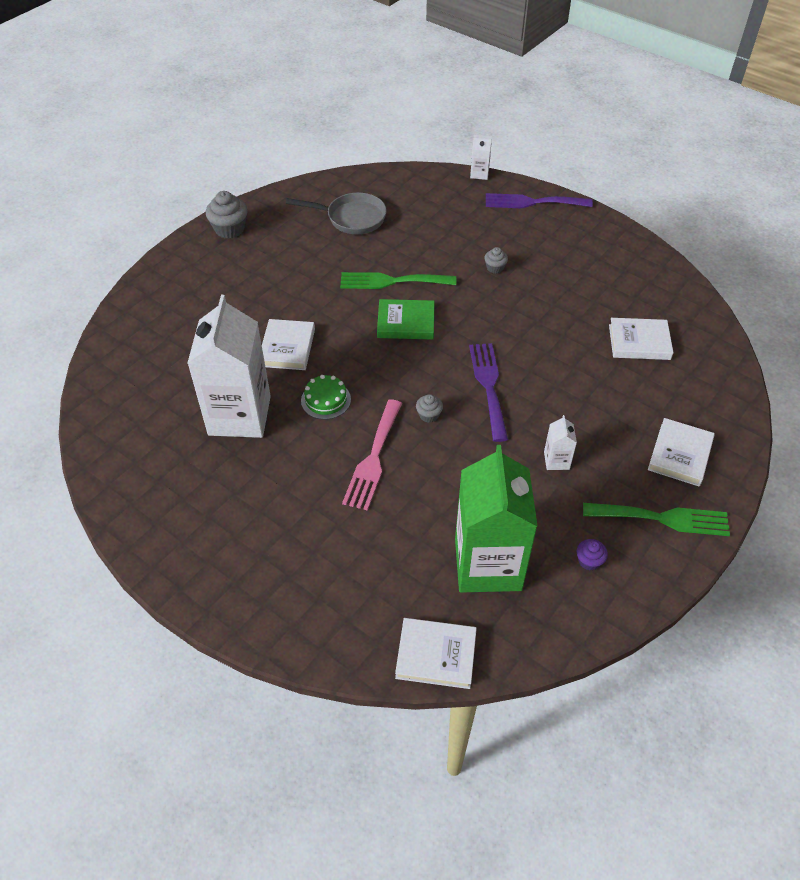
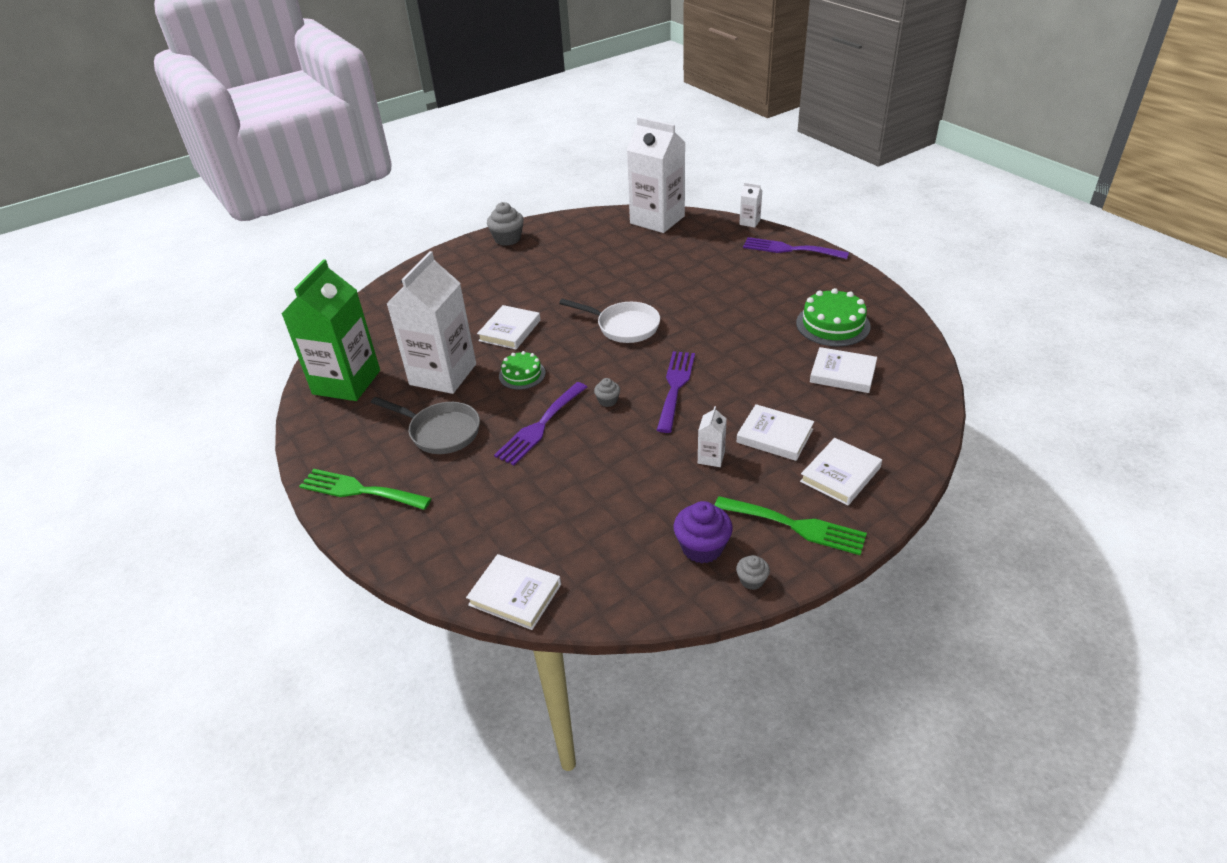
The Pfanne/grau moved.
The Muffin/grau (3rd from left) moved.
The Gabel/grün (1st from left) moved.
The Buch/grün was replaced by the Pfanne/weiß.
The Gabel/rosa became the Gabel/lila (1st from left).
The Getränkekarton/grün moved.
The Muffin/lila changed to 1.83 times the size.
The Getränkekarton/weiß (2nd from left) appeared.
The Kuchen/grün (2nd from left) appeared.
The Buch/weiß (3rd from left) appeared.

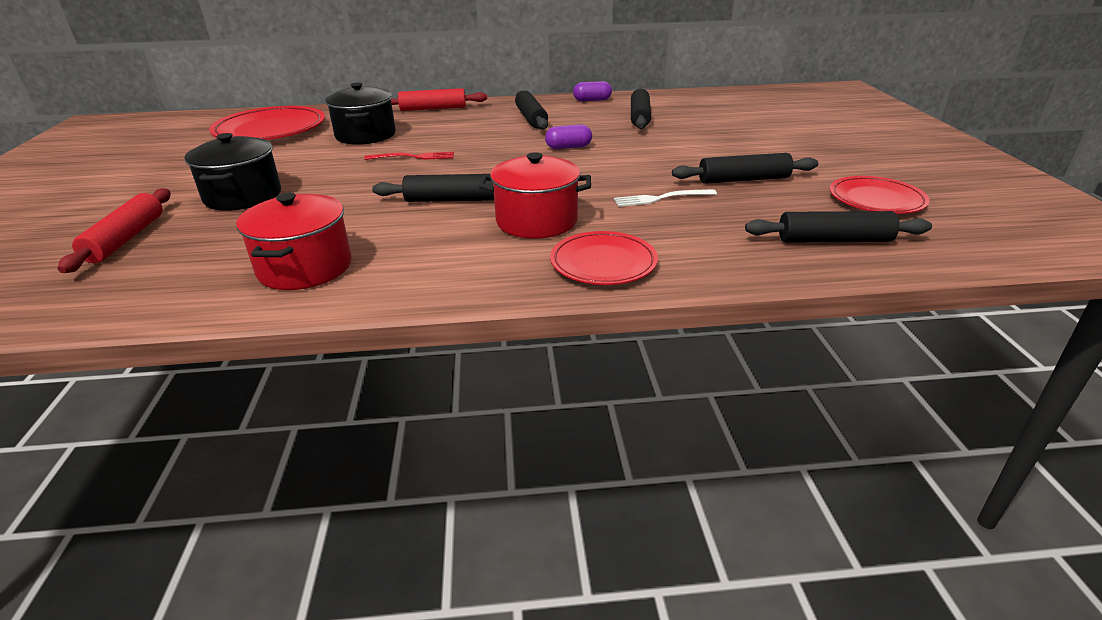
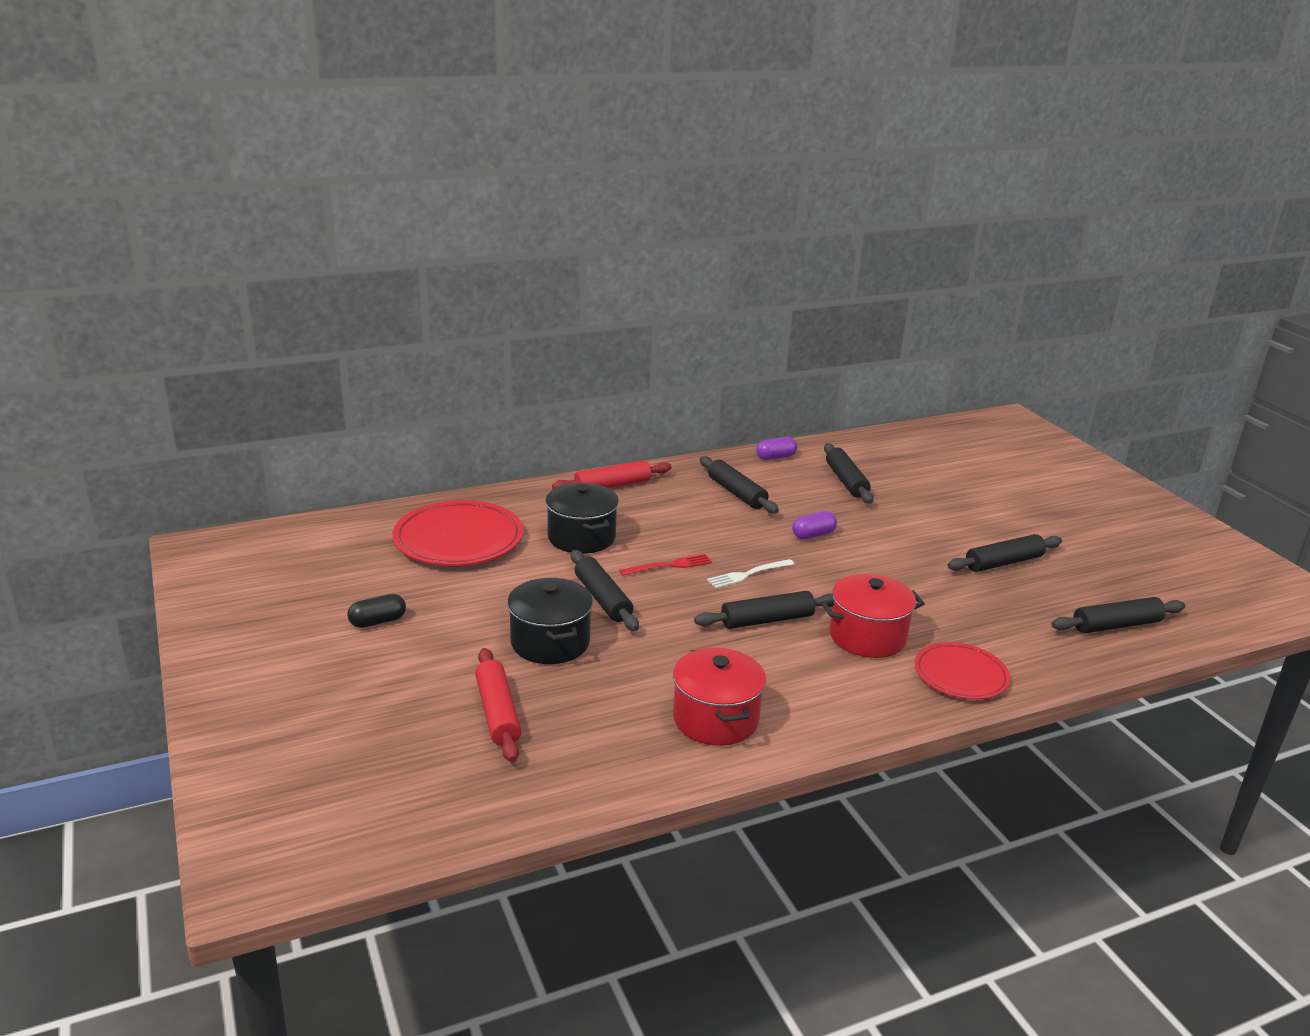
The Teller/rot (3rd from left) disappeared.
The Gabel/weiß moved.
The Nudelholz/schwarz (1st from left) appeared.
The Kapsel/schwarz appeared.

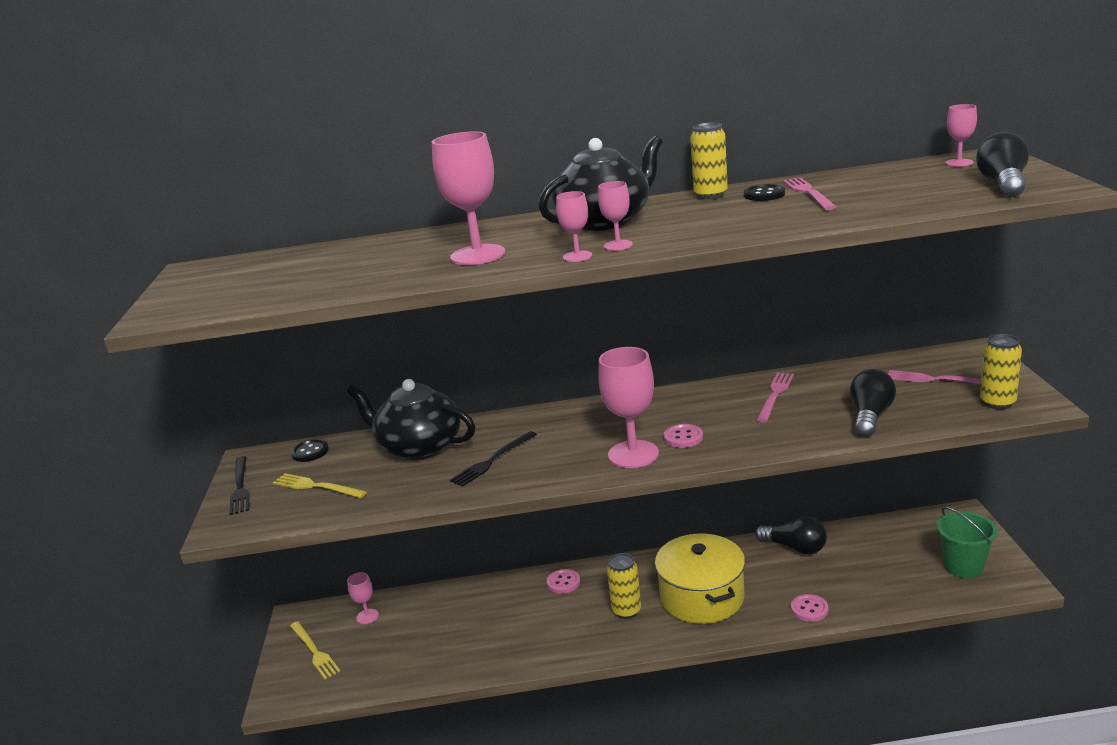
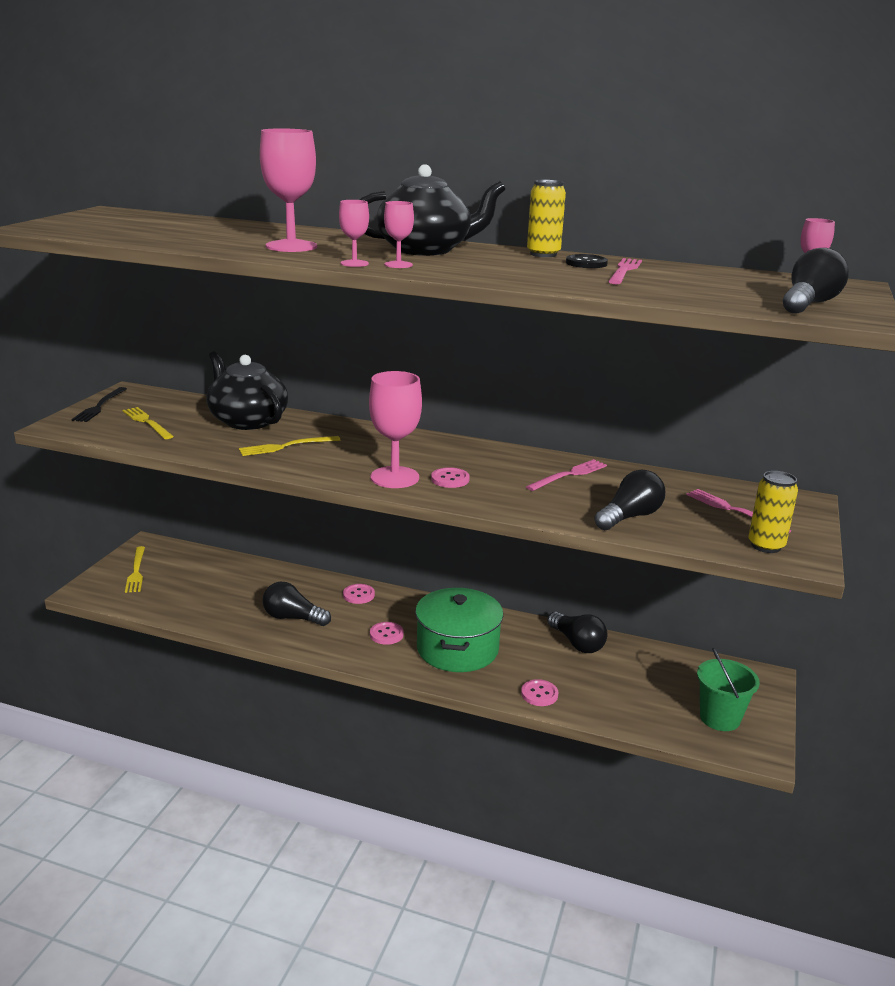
The Gabel/schwarz (2nd from left) became the Gabel/gelb (3rd from left).
The Knopf/schwarz (1st from left) disappeared.
The Kochtopf/gelb became the Kochtopf/grün.
The Dose/gelb (1st from left) was replaced by the Knopf/rosa (2nd from left).
The Kelch/rosa (1st from left) disappeared.
The Glühbirne/schwarz (1st from left) appeared.

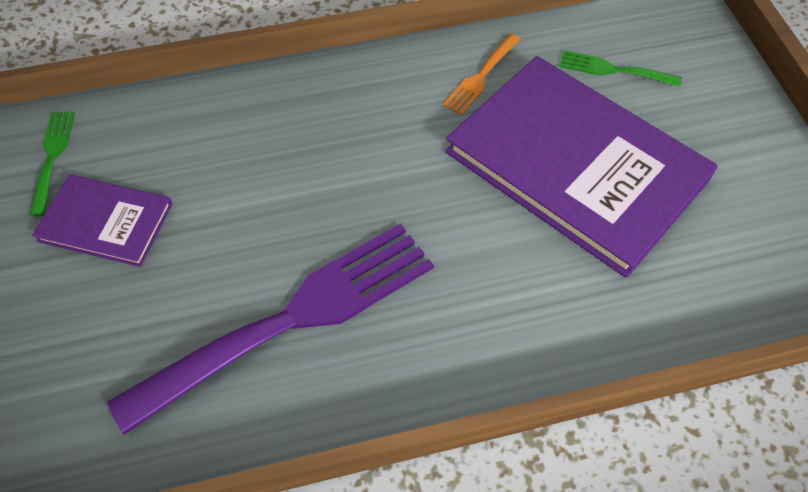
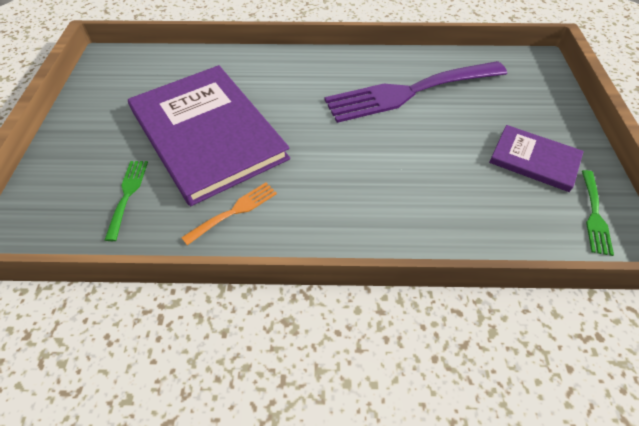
The Gabel/grün (2nd from left in the first image) turned 120 degrees counterclockwise.

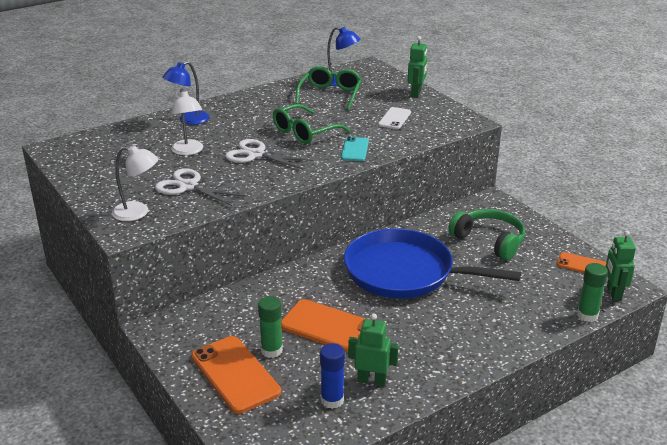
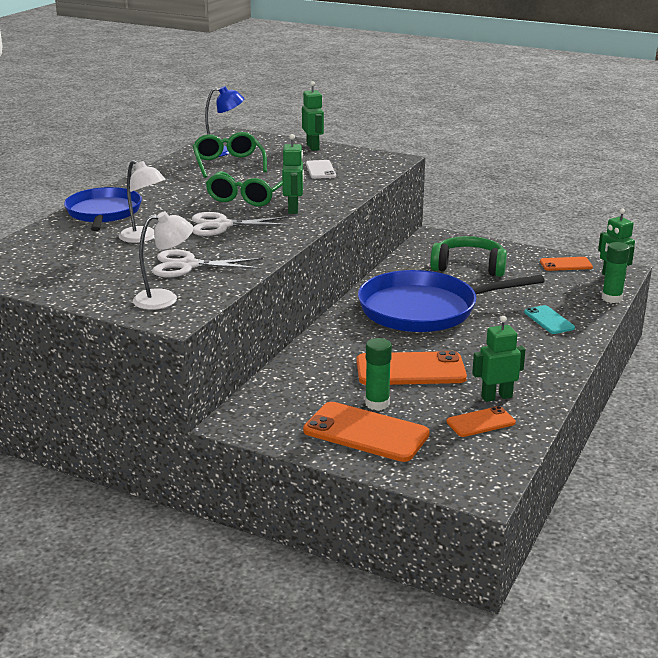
The Lampe/blau (1st from left) was replaced by the Pfanne/blau (1st from left).
The Handy/türkis moved.
The Klebestift/blau was replaced by the Handy/orange (3rd from left).
The Roboter/grün (1st from left) appeared.

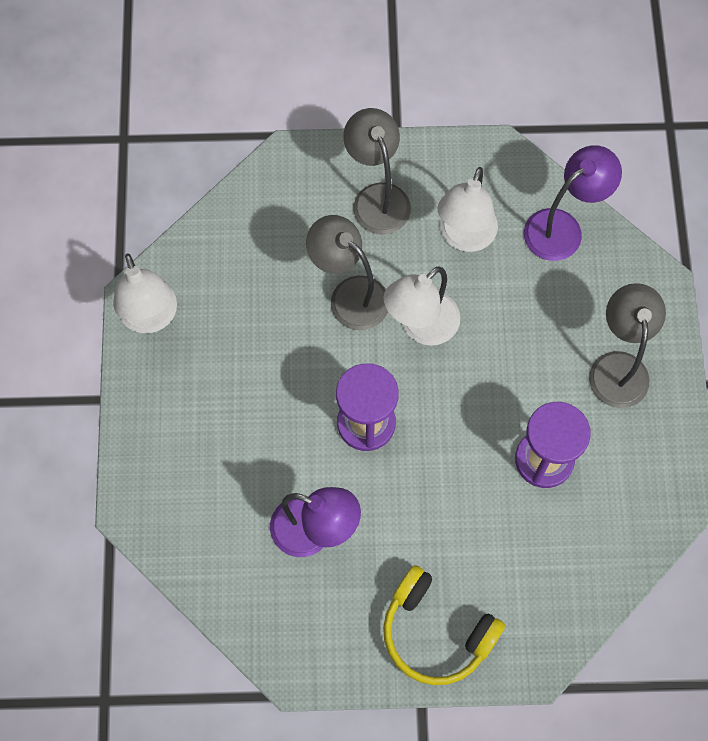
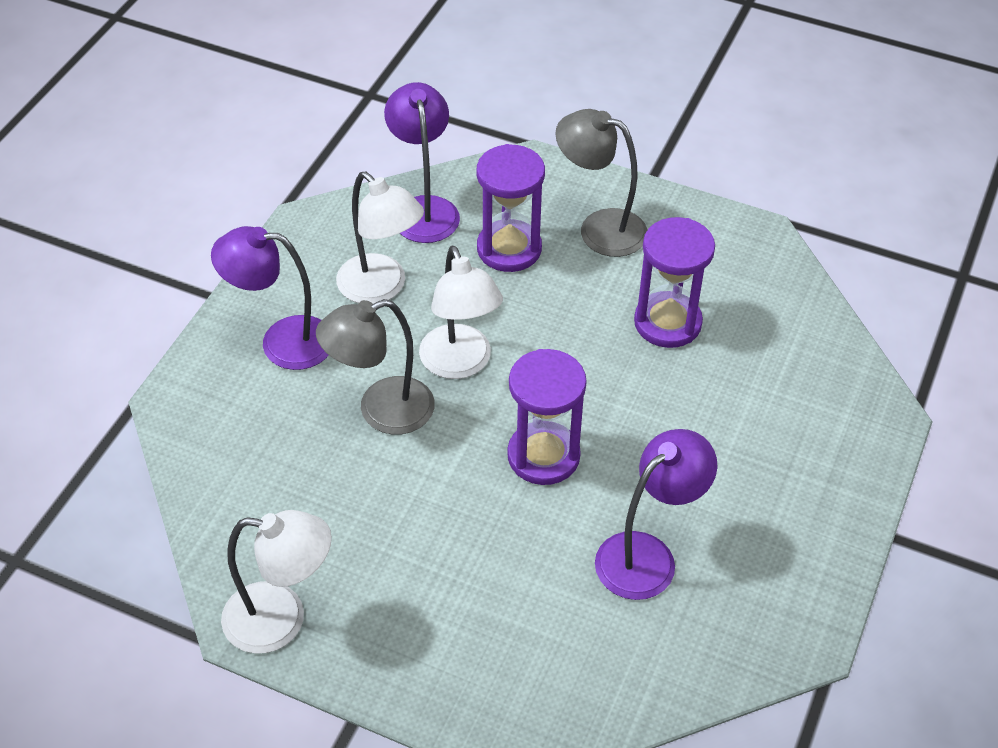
The Lampe/grau (2nd from left) became the Lampe/lila (1st from left).
The Kopfhörer/gelb disappeared.
The Sanduhr/lila (1st from left) appeared.

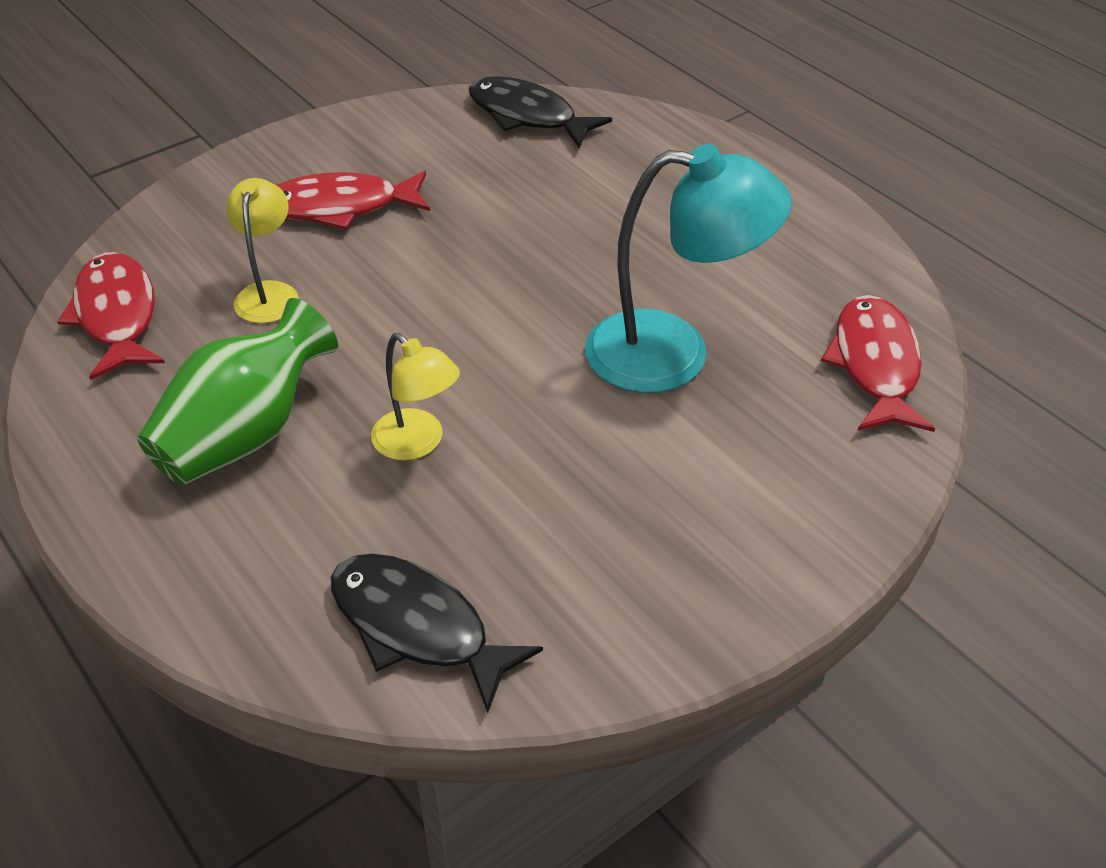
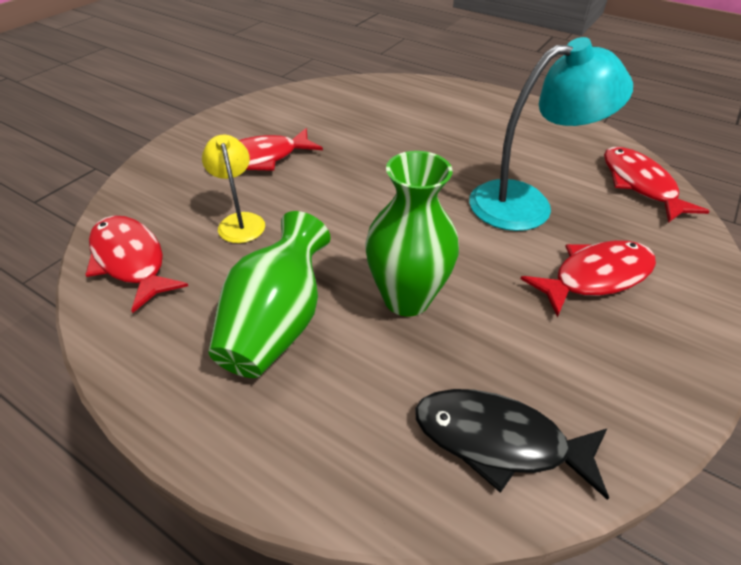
The Fisch/schwarz (2nd from left) disappeared.
The Lampe/gelb (2nd from left) was replaced by the Vase/grün (2nd from left).
The Fisch/rot (3rd from left) appeared.

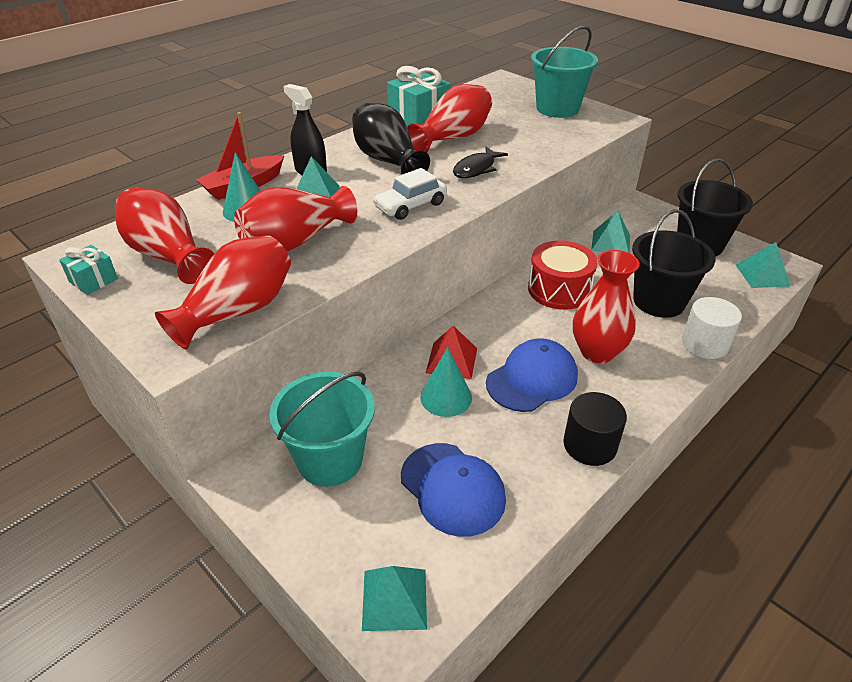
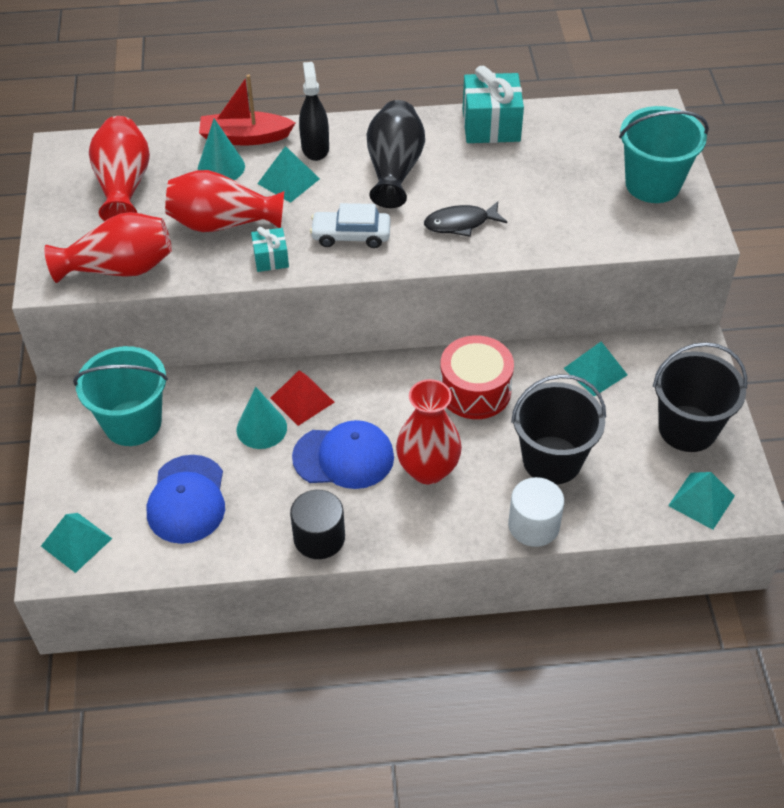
The Vase/rot (4th from left) disappeared.
The Geschenk/türkis (1st from left) moved.

